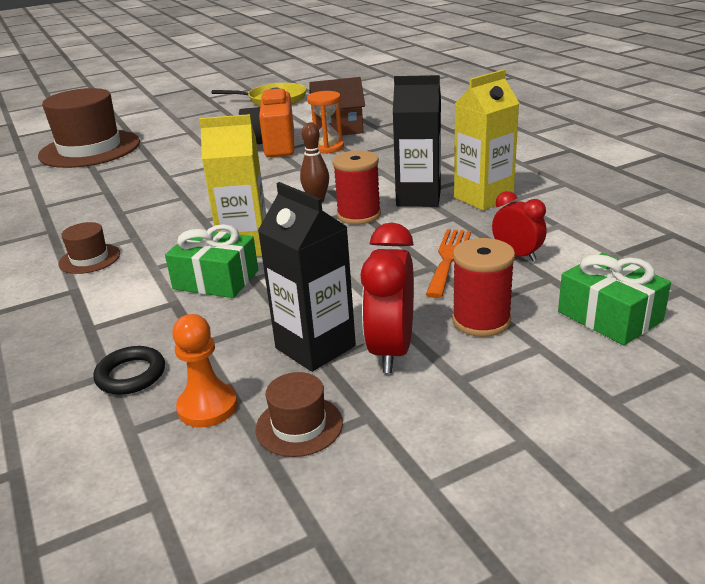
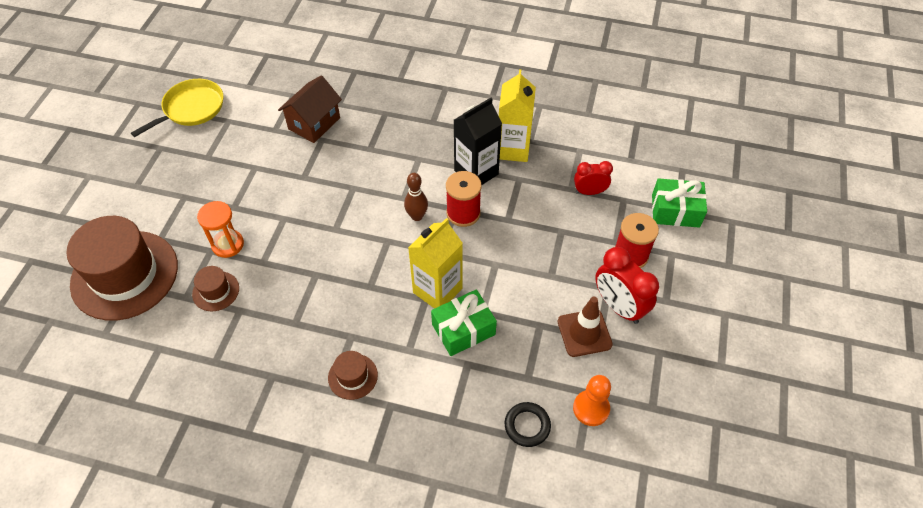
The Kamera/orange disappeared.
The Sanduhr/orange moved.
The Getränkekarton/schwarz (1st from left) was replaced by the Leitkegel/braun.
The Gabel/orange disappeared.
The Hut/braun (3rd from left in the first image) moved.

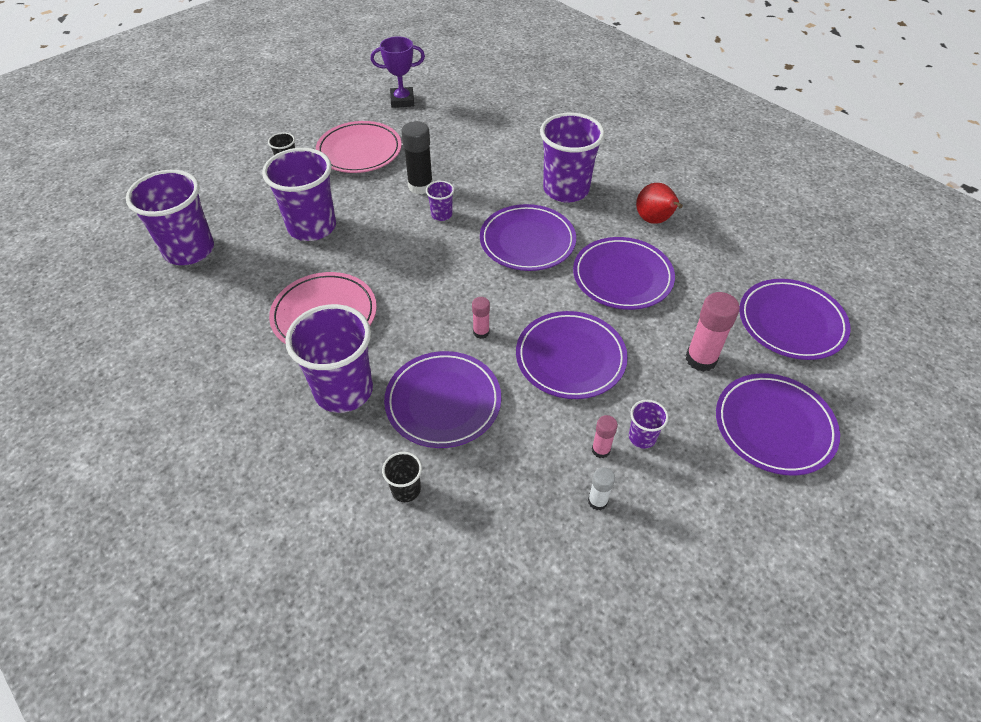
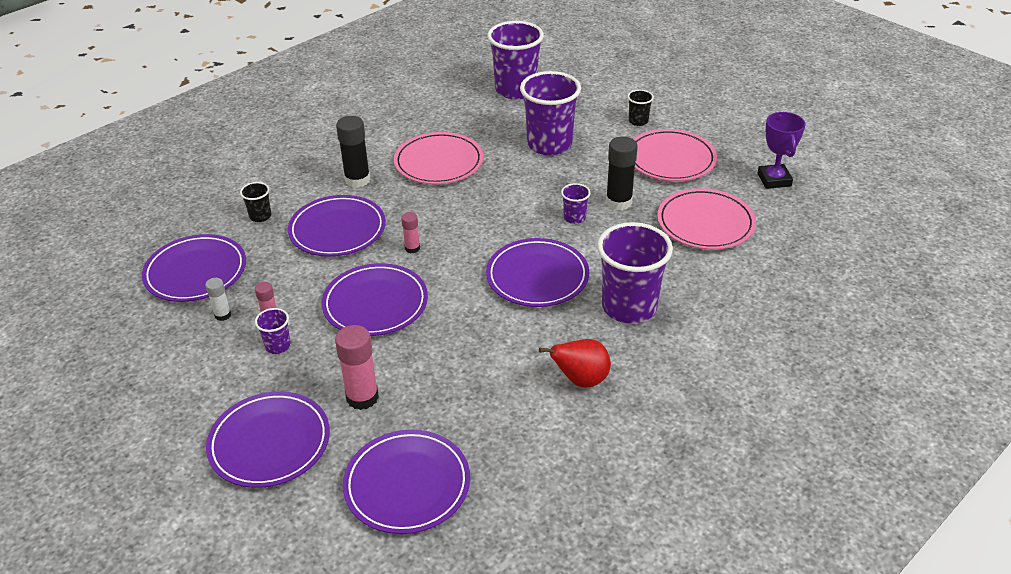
The Teller/lila (4th from left in the first image) moved.
The Becher/lila (3rd from left) was replaced by the Klebestift/schwarz (1st from left).
The Teller/rosa (3rd from left) appeared.

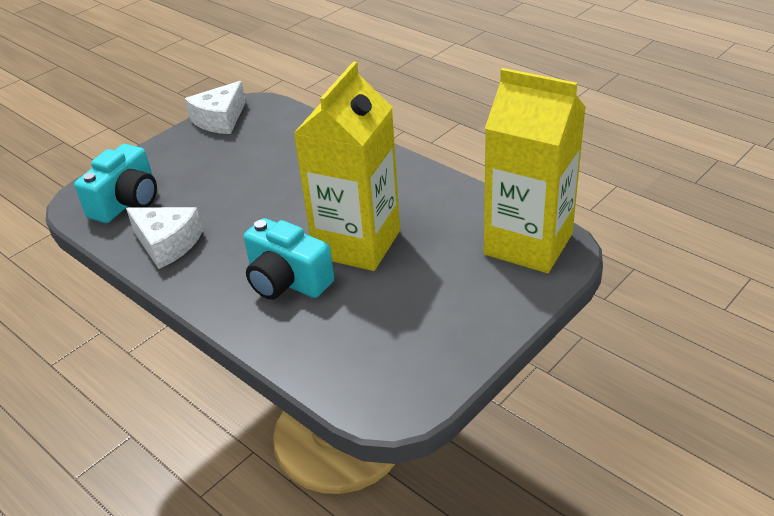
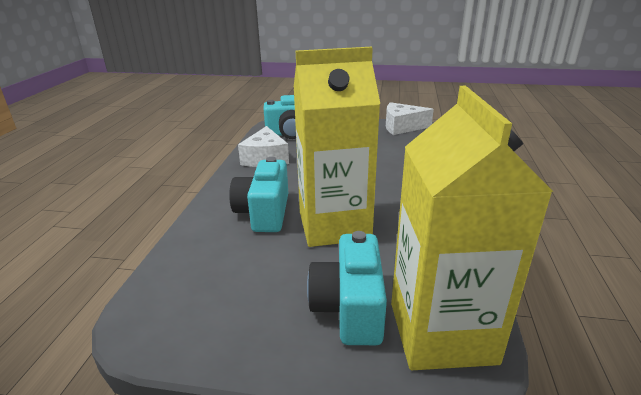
The Kamera/türkis (3rd from left) appeared.

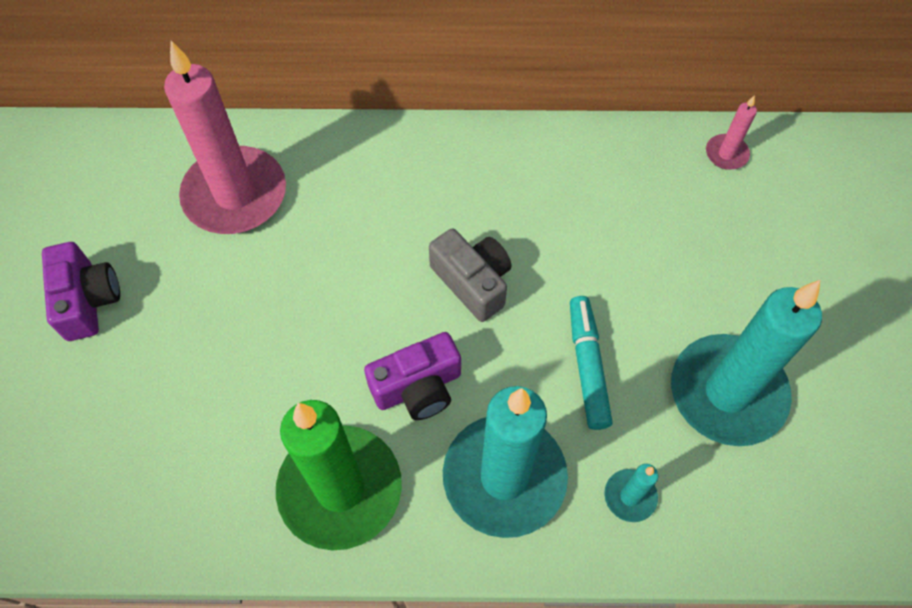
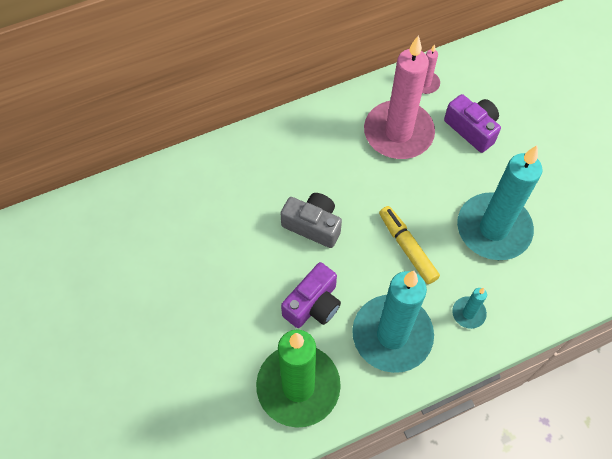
The Kerze/rosa (1st from left) moved.
The Kamera/lila (1st from left in the first image) moved.
The Filzstift/türkis became the Filzstift/gelb.

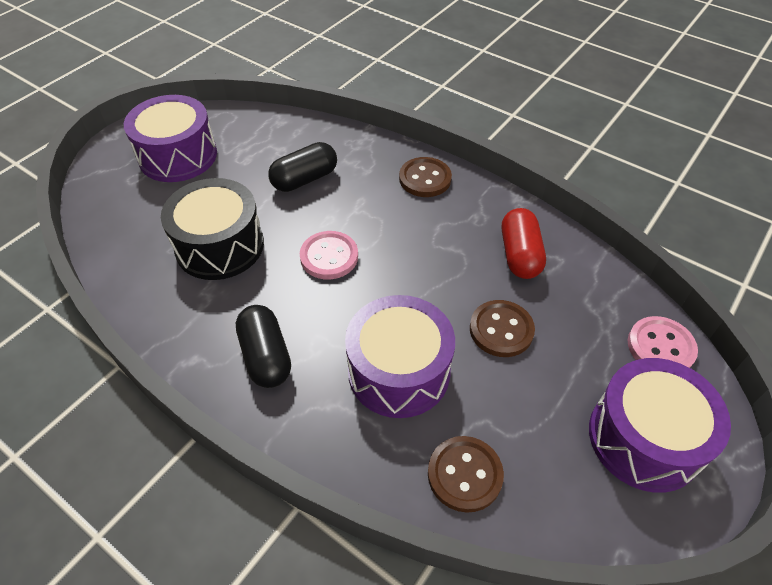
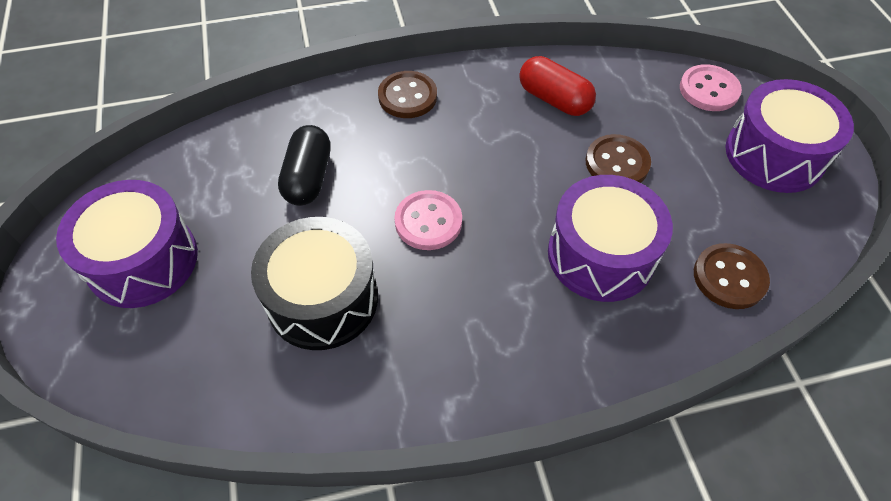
The Kapsel/schwarz (1st from left) disappeared.

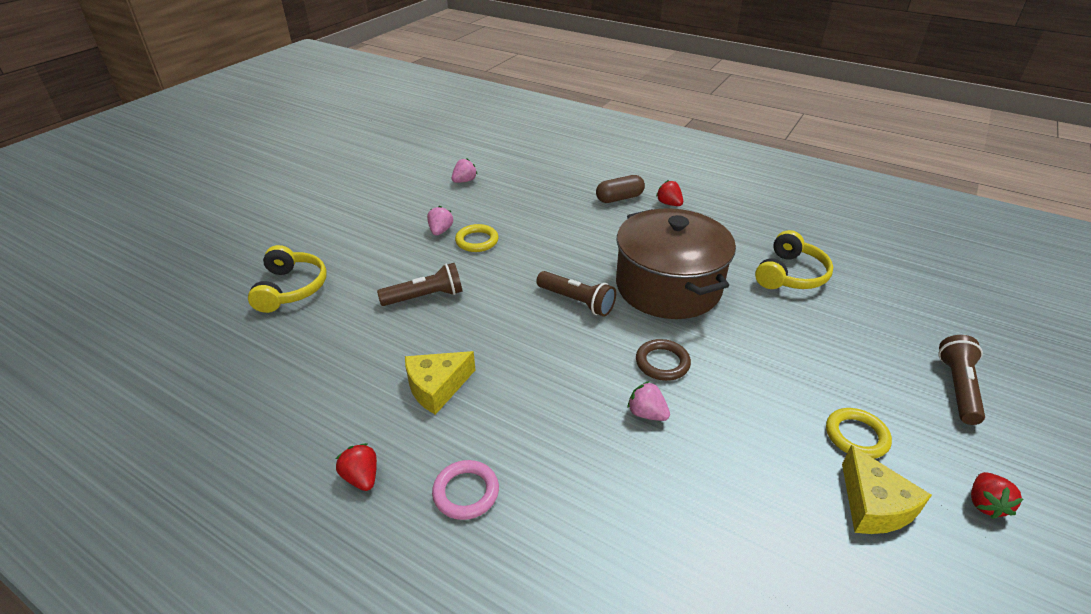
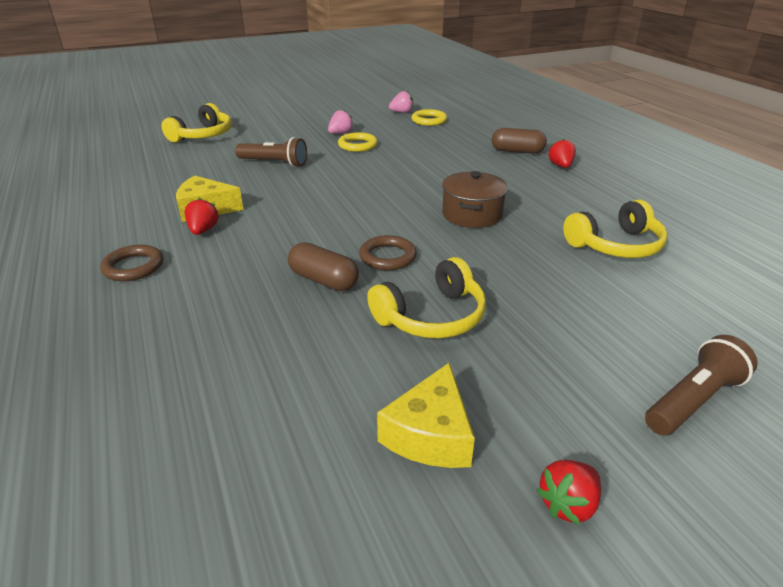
The Kochtopf/braun changed to 0.53 times the size.
The Taschenlampe/braun (2nd from left) disappeared.
The Erdbeere/rosa (3rd from left) was replaced by the Kapsel/braun (1st from left).
The Ring/gelb (2nd from left) moved.
The Erdbeere/rot (1st from left) moved.
The Ring/rosa became the Ring/braun (1st from left).
The Kopfhörer/gelb (2nd from left) appeared.

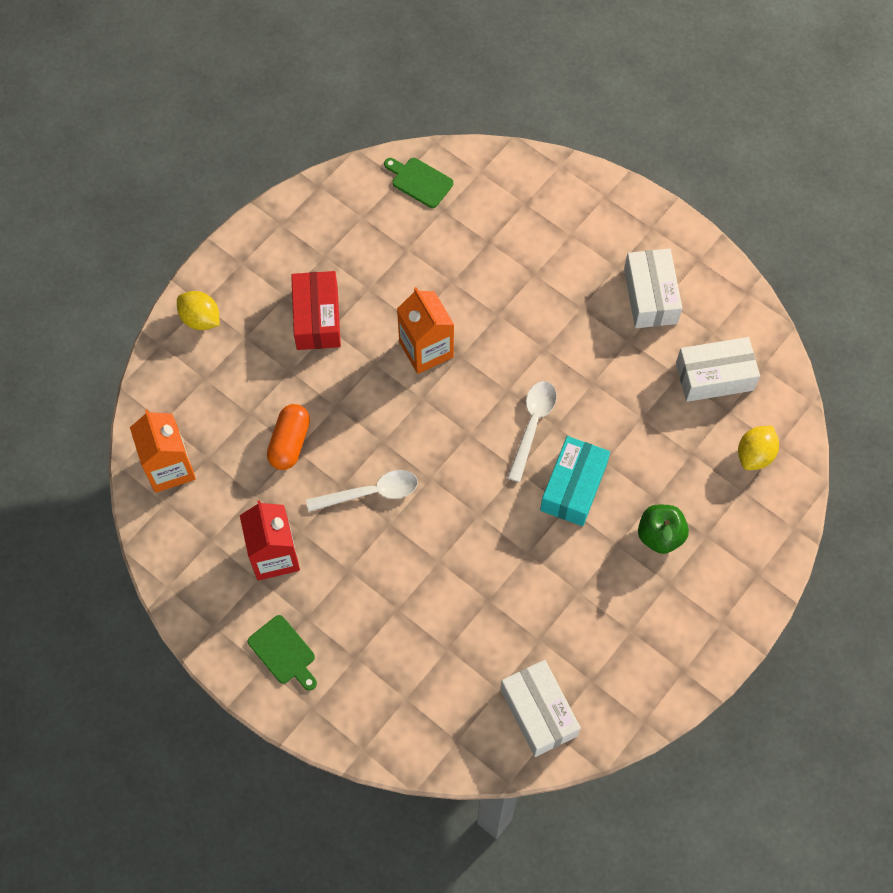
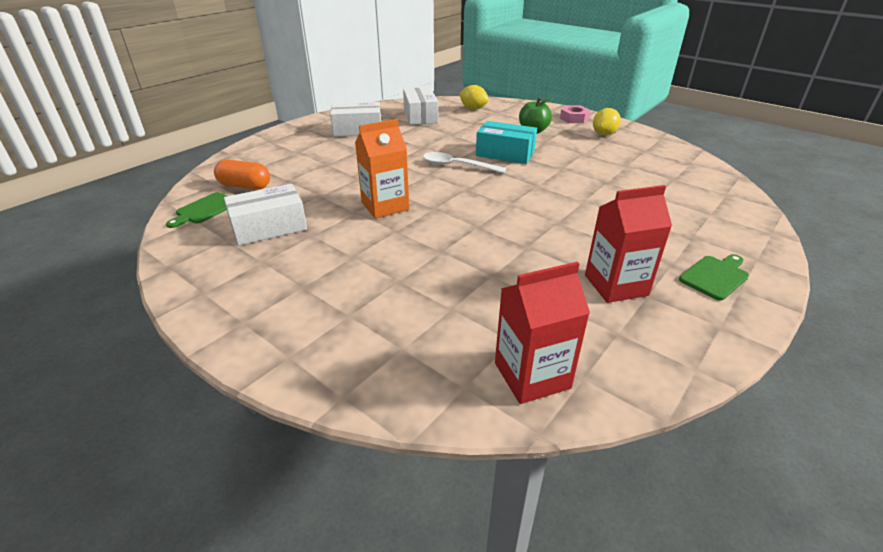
The Schachtel/rot disappeared.
The Zitrone/gelb (1st from left in the first image) moved.
The Kapsel/orange moved.
The Getränkekarton/orange (1st from left) became the Getränkekarton/rot (1st from left).
The Löffel/weiß (1st from left) disappeared.
The Schachtel/weiß (1st from left) moved.
The Sechskantmutter/rosa appeared.

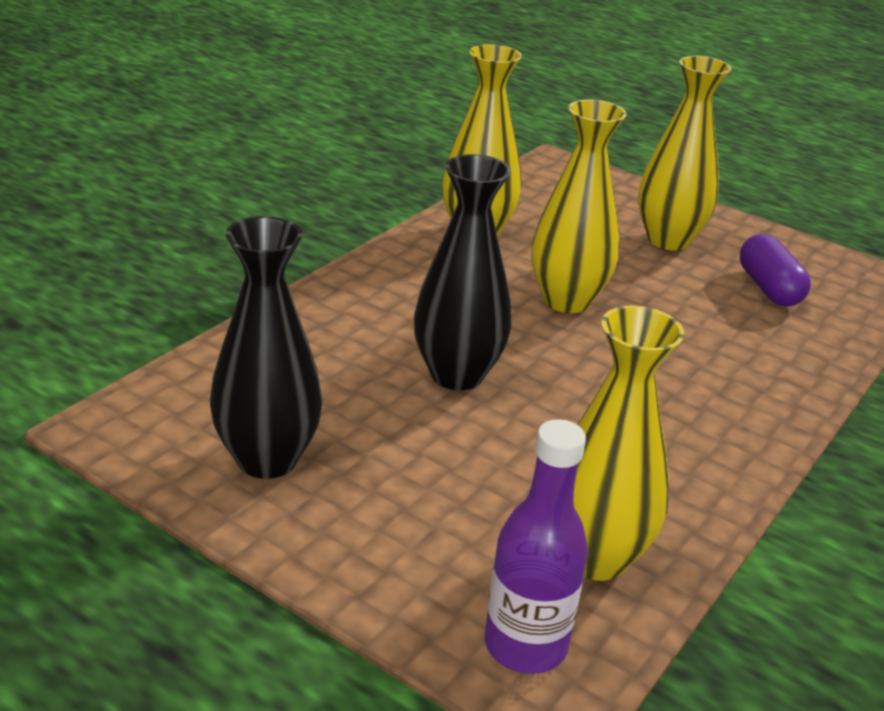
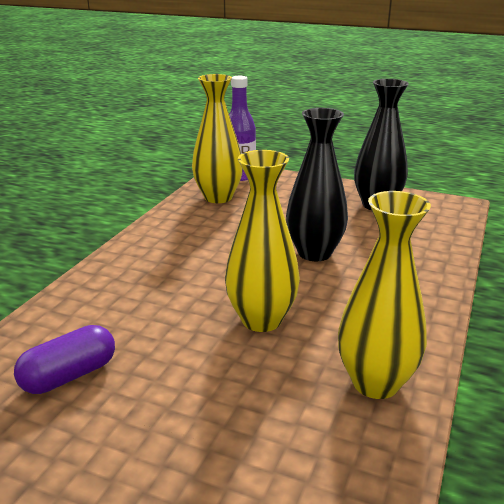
The Vase/gelb (4th from left) disappeared.
The Kapsel/lila turned 75 degrees clockwise.

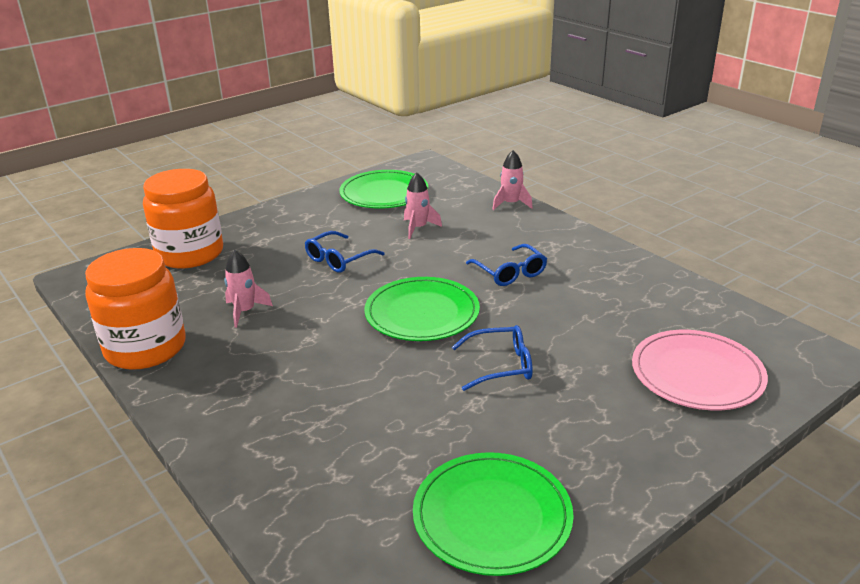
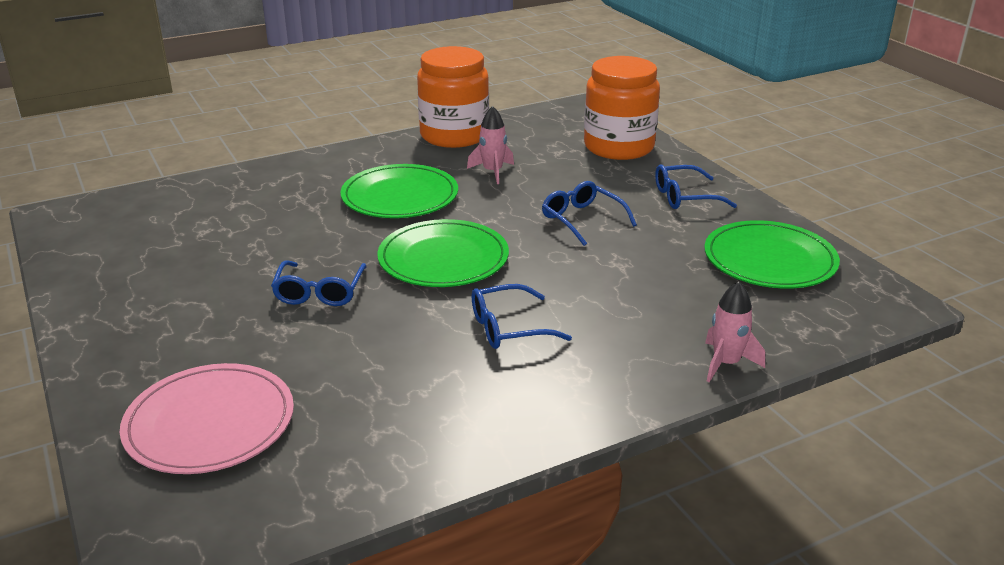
The Rakete/rosa (2nd from left) disappeared.
The Teller/grün (3rd from left in the first image) moved.
The Brille/blau (4th from left) appeared.

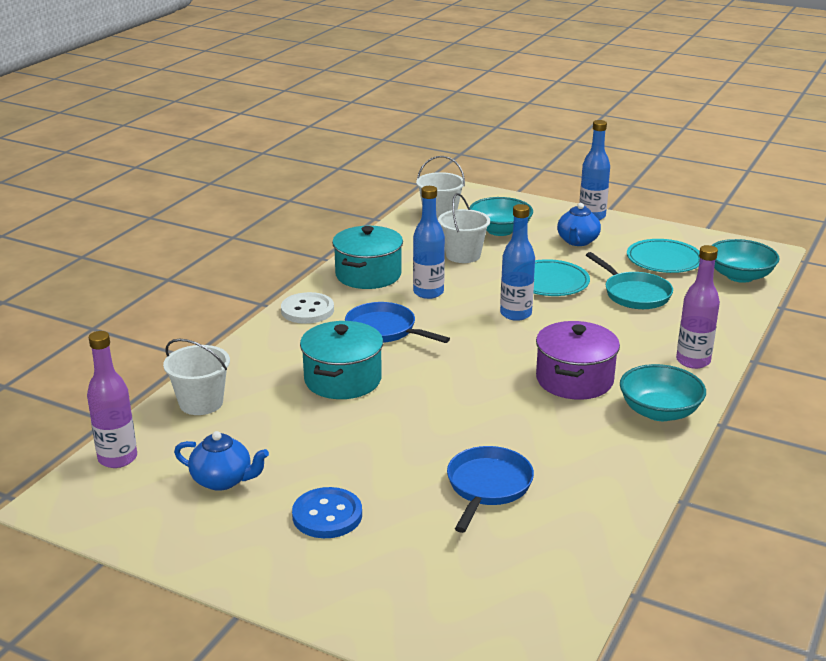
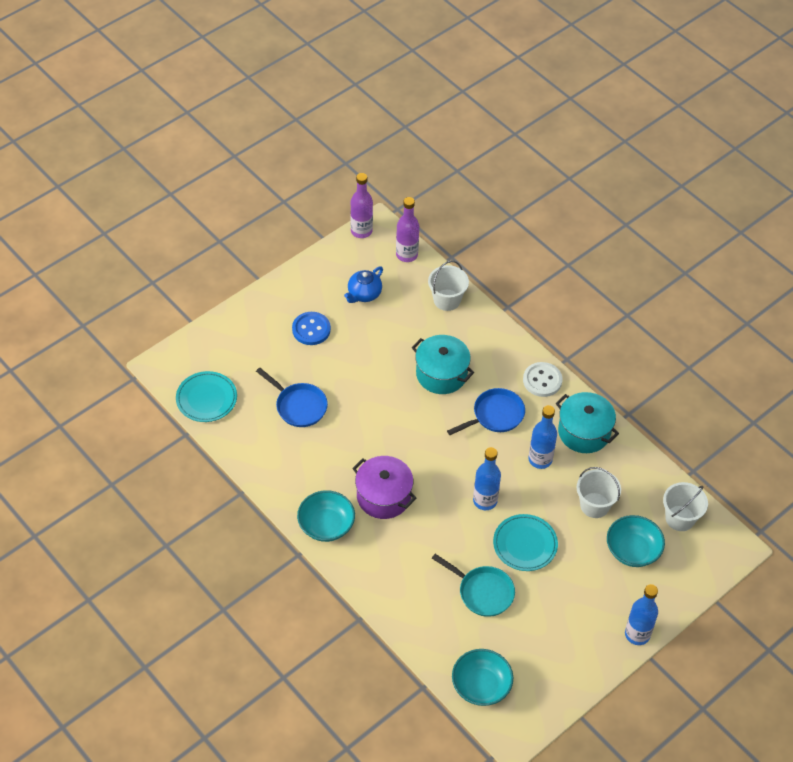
The Teekanne/blau (2nd from left) disappeared.
The Teller/türkis (2nd from left in the first image) moved.
The Flasche/lila (2nd from left in the first image) moved.
The Pfanne/türkis turned 135 degrees counterclockwise.

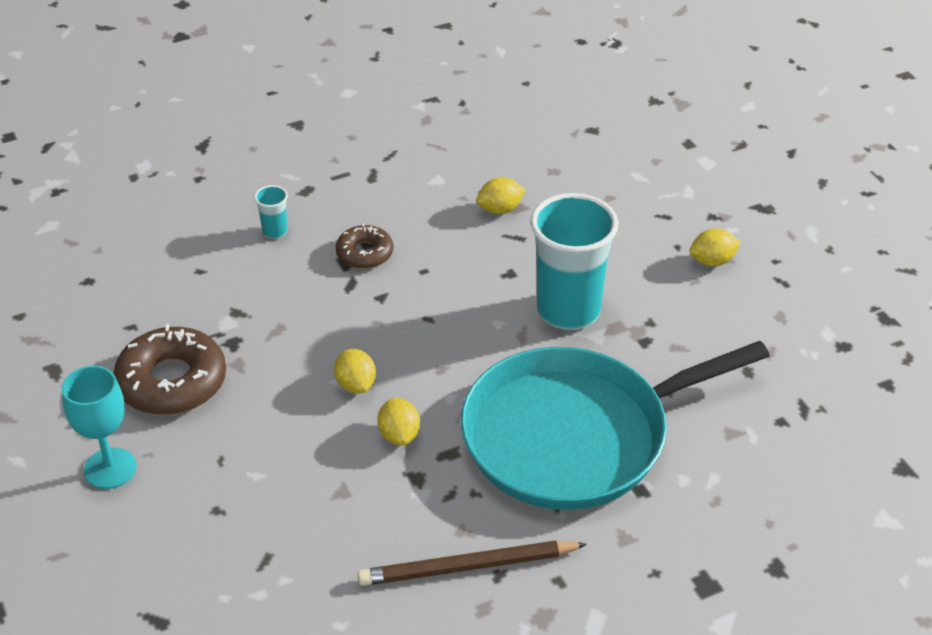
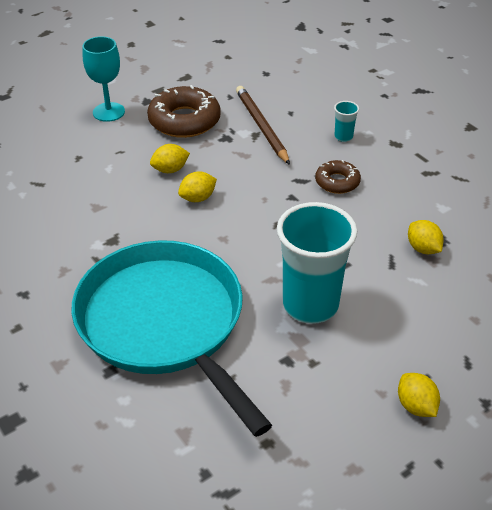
The Zitrone/gelb (2nd from left in the first image) moved.
The Bleistift/braun moved.

